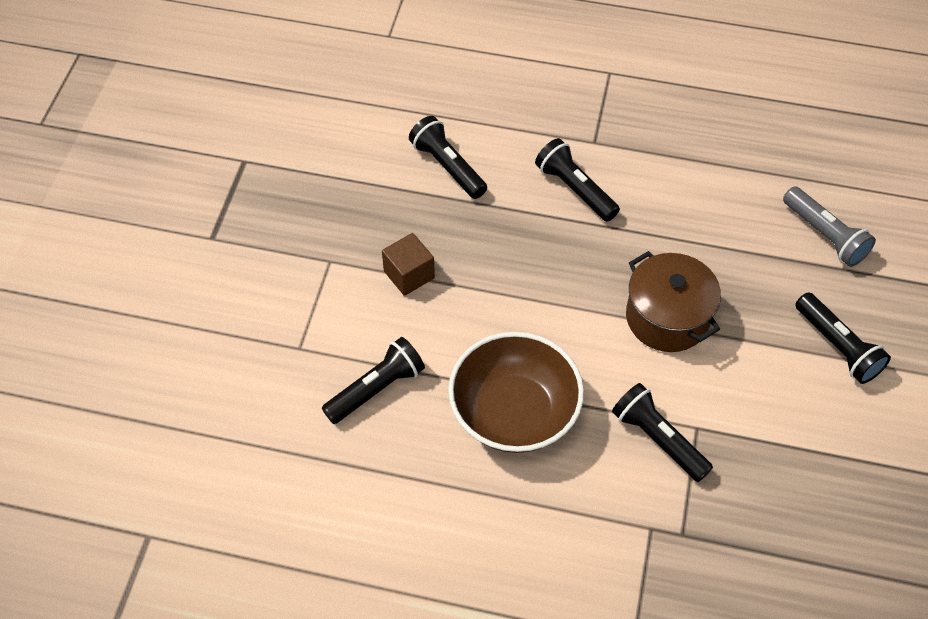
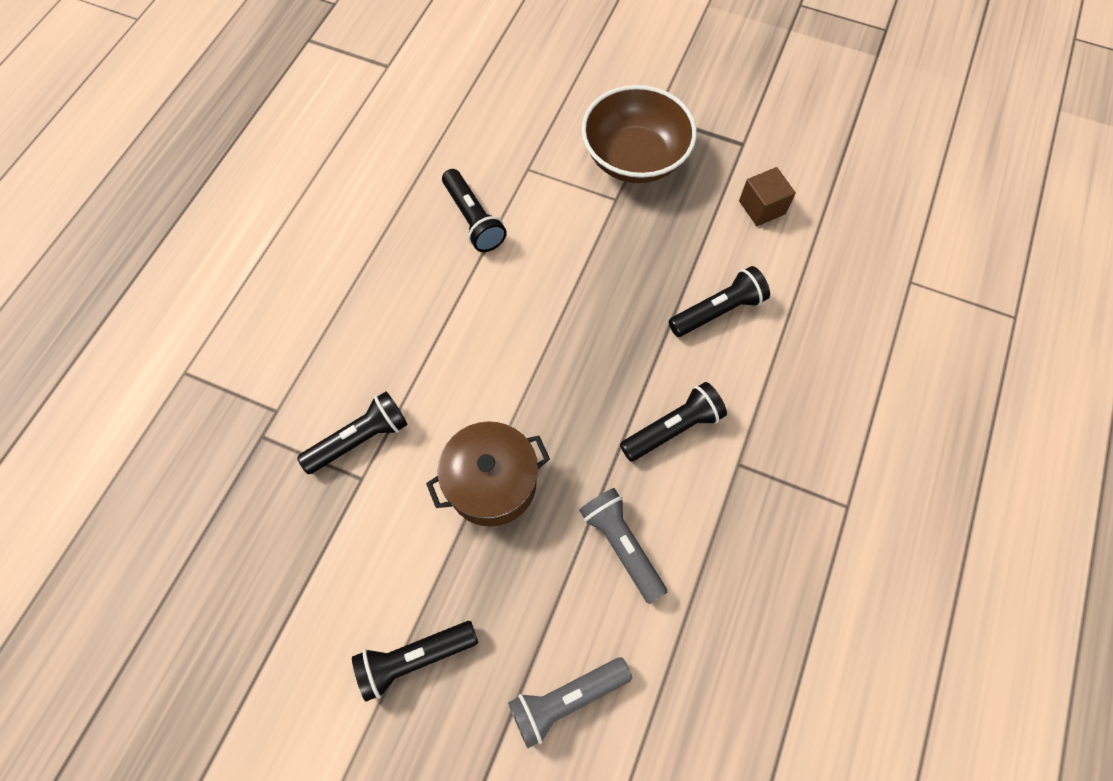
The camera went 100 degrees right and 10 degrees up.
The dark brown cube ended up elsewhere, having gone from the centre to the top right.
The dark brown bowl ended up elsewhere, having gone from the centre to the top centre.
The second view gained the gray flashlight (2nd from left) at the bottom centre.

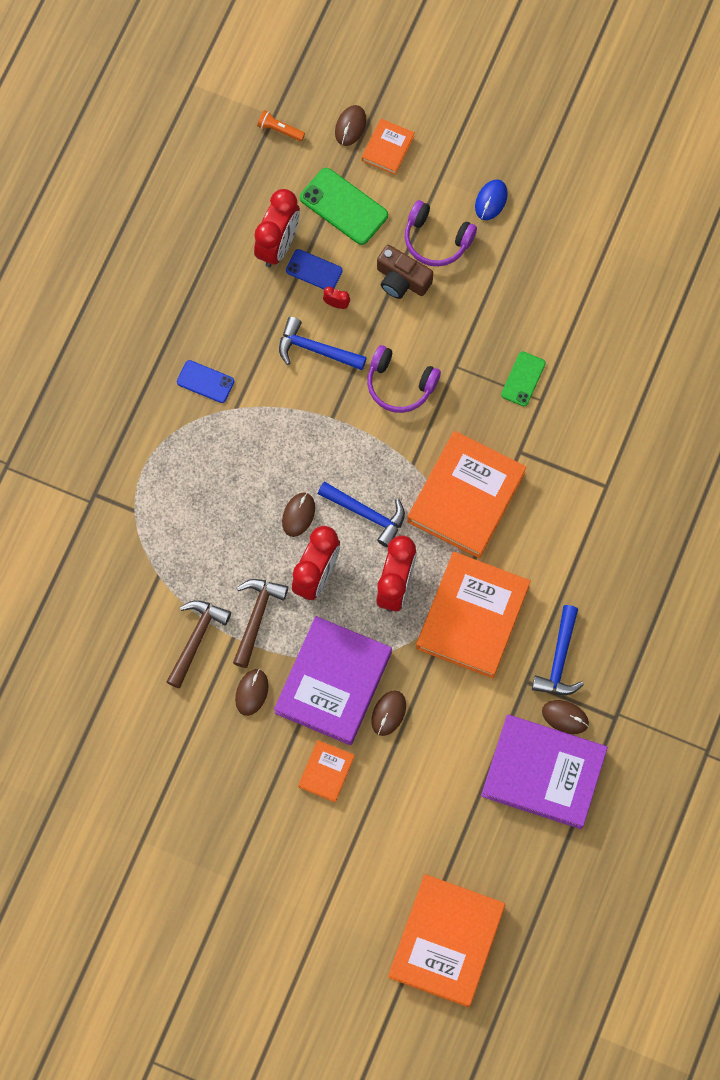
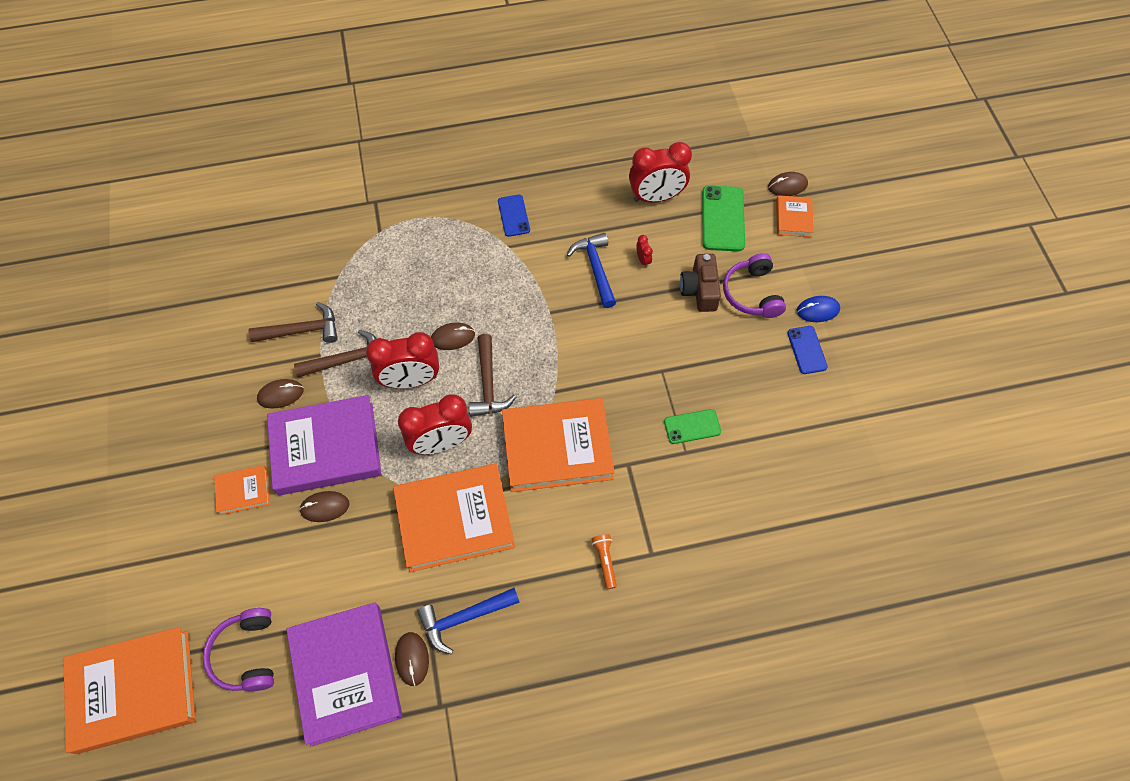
The camera went 55 degrees right and 10 degrees down.
The orange flashlight ended up elsewhere, having gone from the top centre to the bottom centre.
The cobalt mobile phone (2nd from left) ended up elsewhere, having gone from the top centre to the middle right.
What was the cobalt carpenter's hammer (2nd from left) at the centre turned into the dark brown carpenter's hammer (3rd from left) at the centre.
The orange book (2nd from left in the first image) at the top centre ended up facing another way, 75 degrees counterclockwise from before.
The purple headphones (1st from left) ended up elsewhere, having gone from the centre to the bottom left.

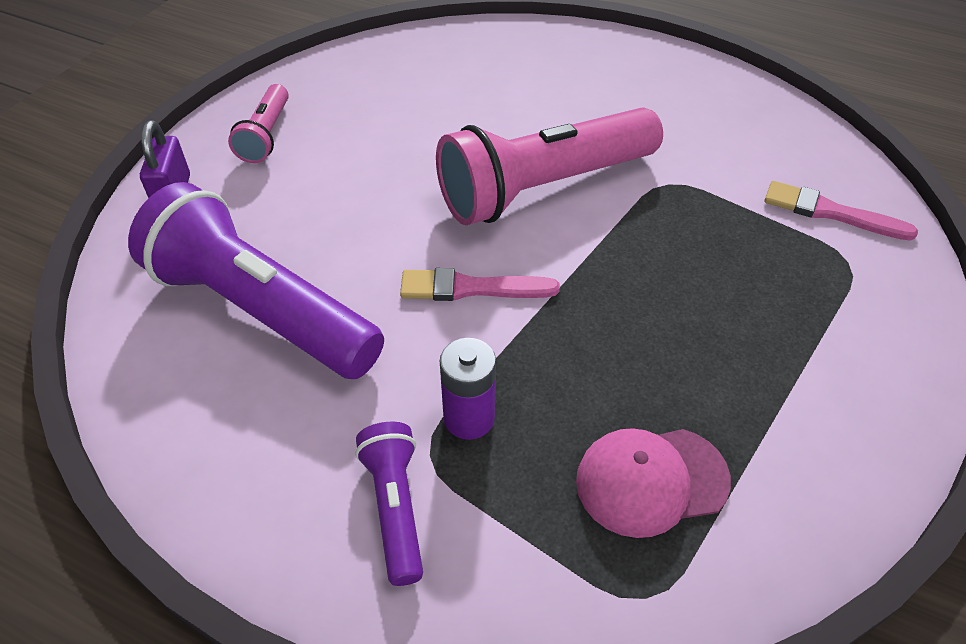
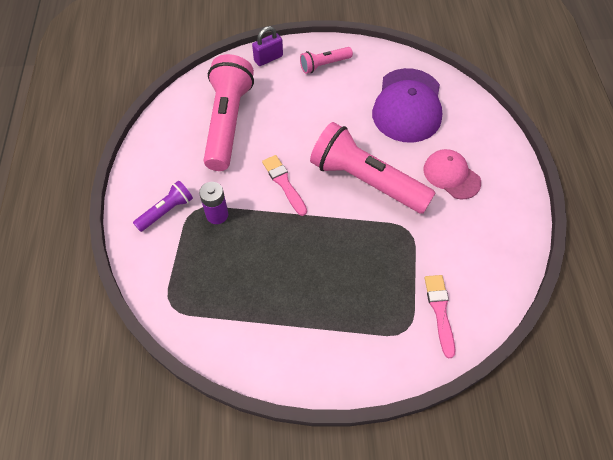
The camera went 60 degrees right and 10 degrees up.
What was the purple flashlight (1st from left) at the middle left turned into the rosy flashlight (1st from left) at the top centre.
The rosy peaked cap ended up elsewhere, having gone from the bottom right to the middle right.
The second view gained the purple peaked cap at the top centre.

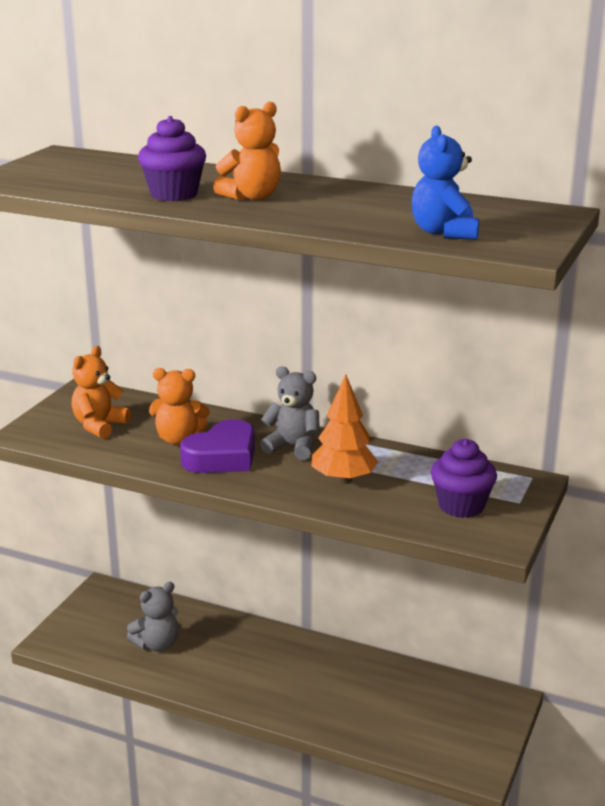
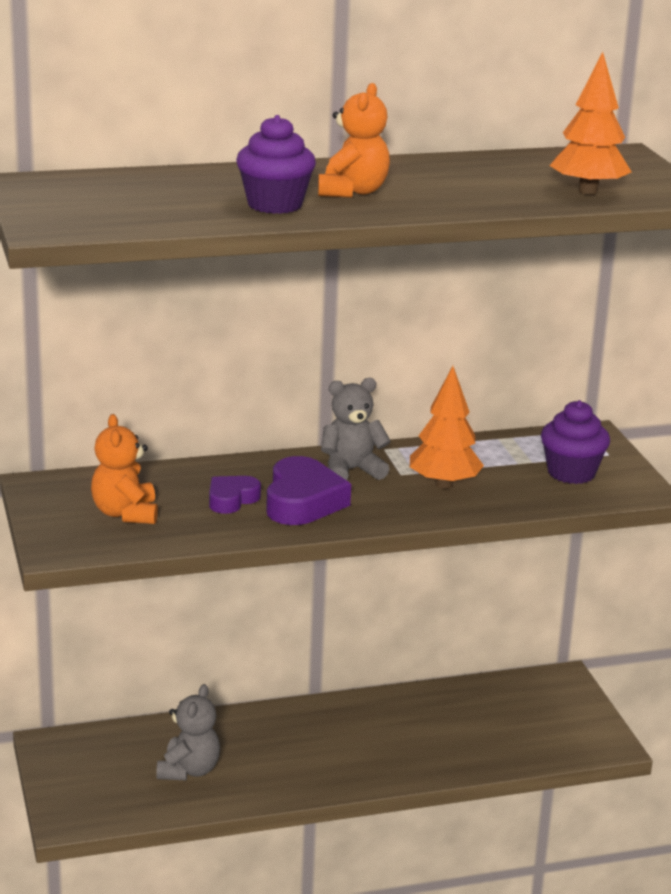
The camera went 40 degrees left and 0 degrees up.
Where the orange teddy (2nd from left) stood at the middle left, the purple love heart (1st from left) came to stand at the centre.
Where the cobalt teddy stood at the top right, the orange tree (2nd from left) came to stand at the top right.

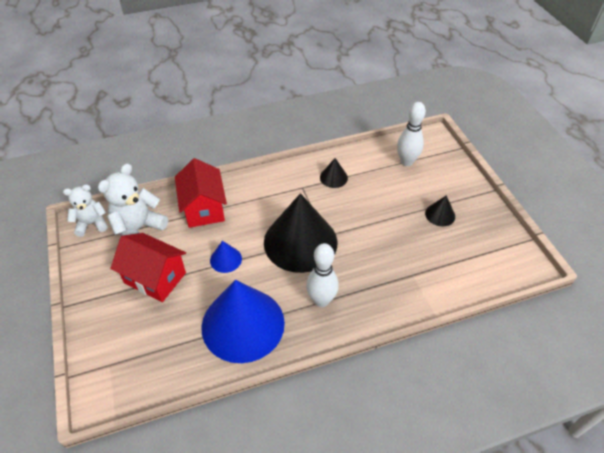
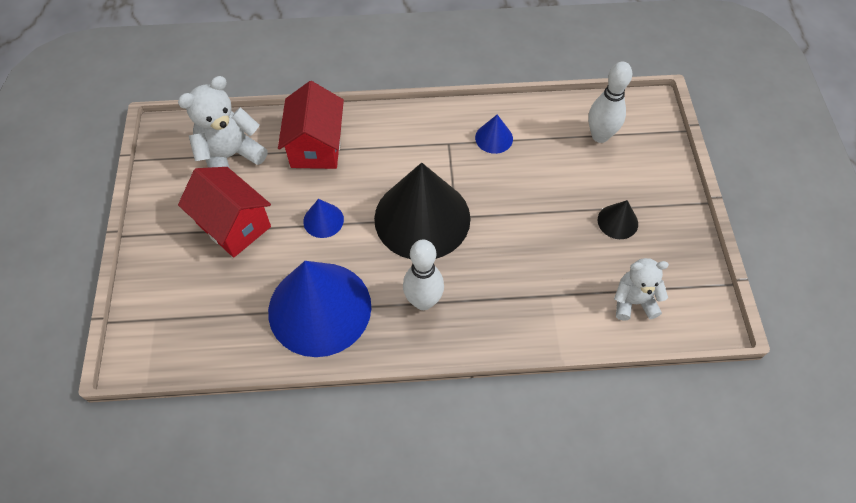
The camera went 15 degrees right and 10 degrees up.
The white teddy (1st from left in the first image) ended up elsewhere, having gone from the middle left to the middle right.
What was the jet-black cone (2nd from left) at the centre turned into the cobalt cone (3rd from left) at the top centre.

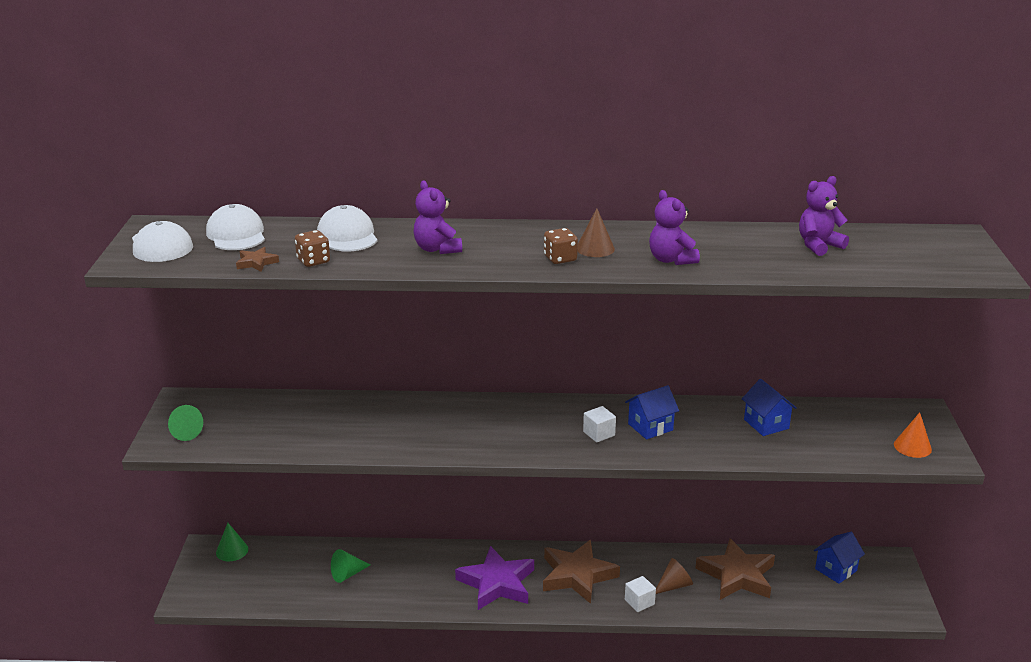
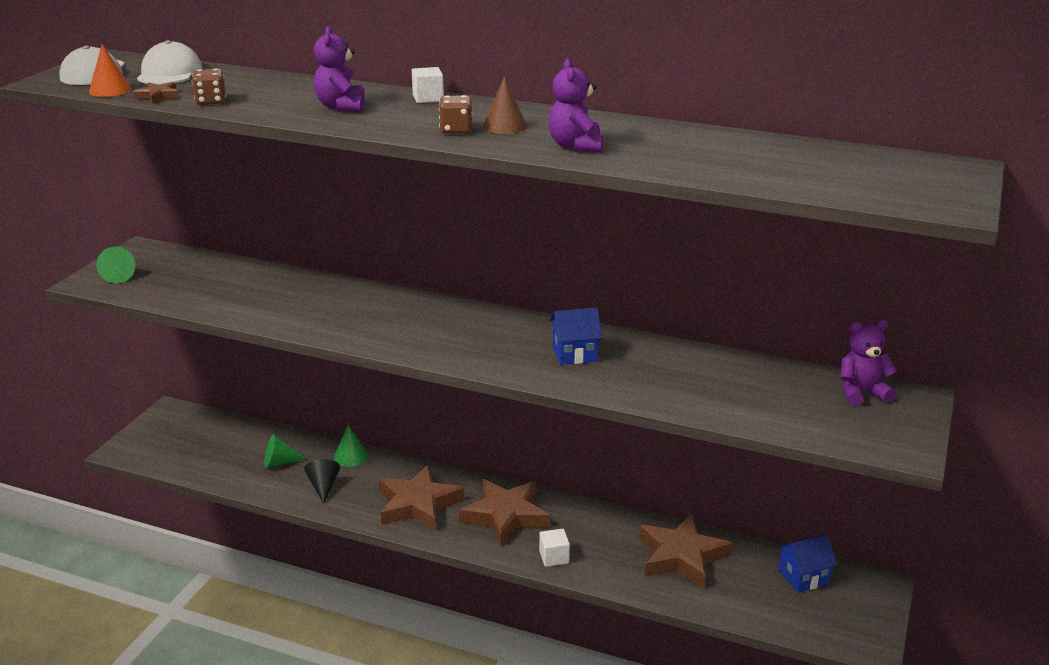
The camera went 20 degrees right and 0 degrees up.
The emerald cone (2nd from left in the first image) ended up elsewhere, having gone from the bottom left to the bottom centre.
The second view lost the white peaked cap (3rd from left) at the centre.
What was the purple star shape at the bottom centre turned into the dark brown star shape (2nd from left) at the bottom centre.
The white cube (1st from left) ended up elsewhere, having gone from the centre to the top centre.
The second view lost the dark brown cone (2nd from left) at the bottom centre.
The second view lost the cobalt house (2nd from left) at the middle right.
The purple teddy (3rd from left) ended up elsewhere, having gone from the top right to the middle right.
The orange cone ended up elsewhere, having gone from the middle right to the top left.
The second view gained the jet-black cone at the bottom left.

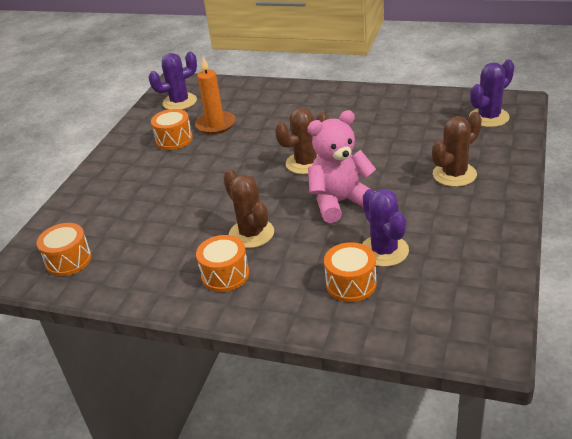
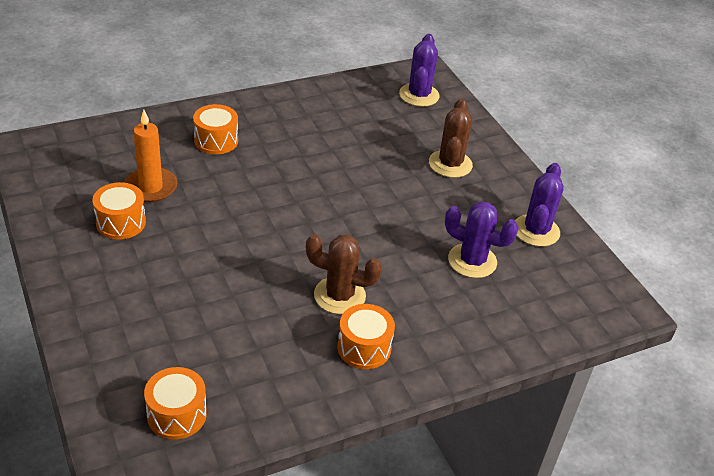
The camera went 50 degrees left and 5 degrees up.
The purple prickly plant (1st from left in the first image) ended up elsewhere, having gone from the top left to the middle right.
The second view lost the dark brown prickly plant (2nd from left) at the top centre.
The second view lost the rosy teddy at the centre.
The orange drum (4th from left in the first image) ended up elsewhere, having gone from the centre to the top left.

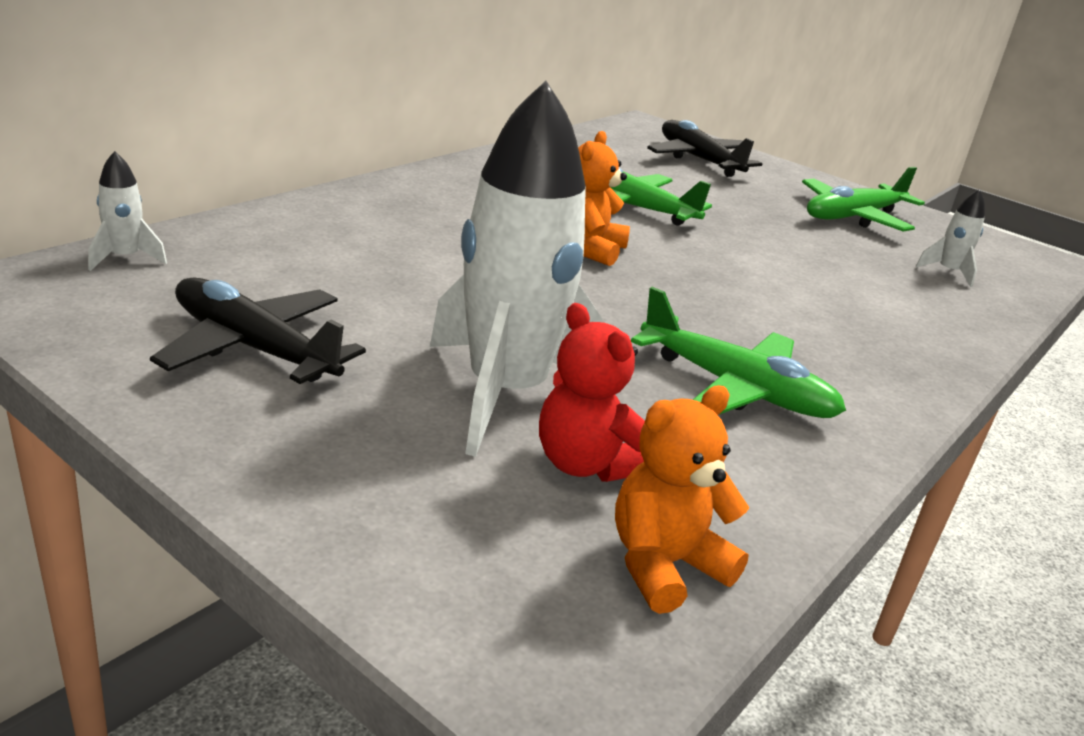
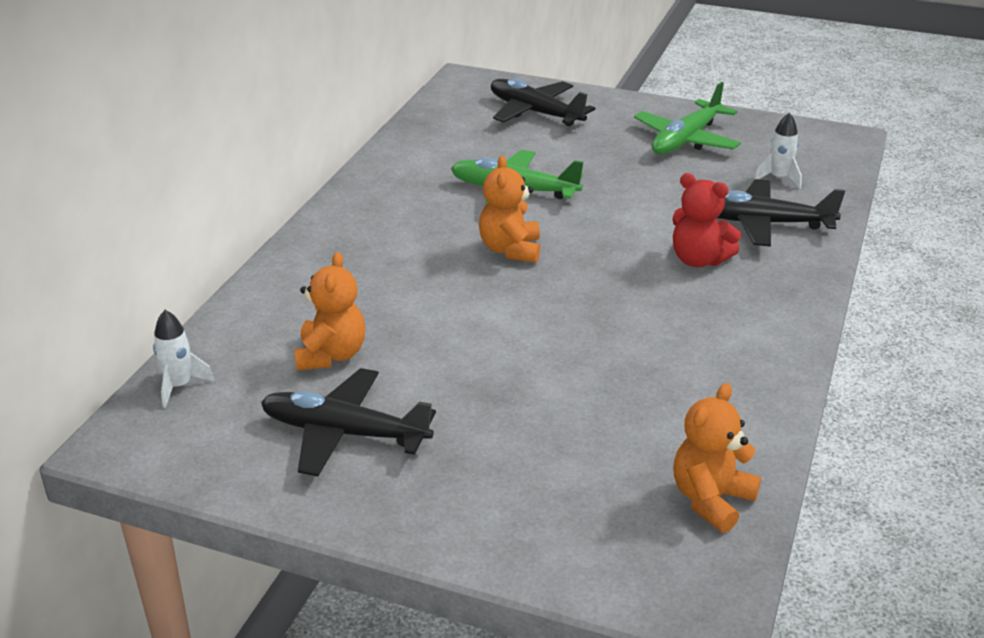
The camera went 15 degrees left and 5 degrees up.
The second view lost the white toy rocket (2nd from left) at the centre.
The crimson teddy ended up elsewhere, having gone from the centre to the middle right.
The second view lost the emerald plane (2nd from left) at the middle right.
The second view gained the orange teddy (1st from left) at the centre.
The second view gained the jet-black plane (3rd from left) at the middle right.

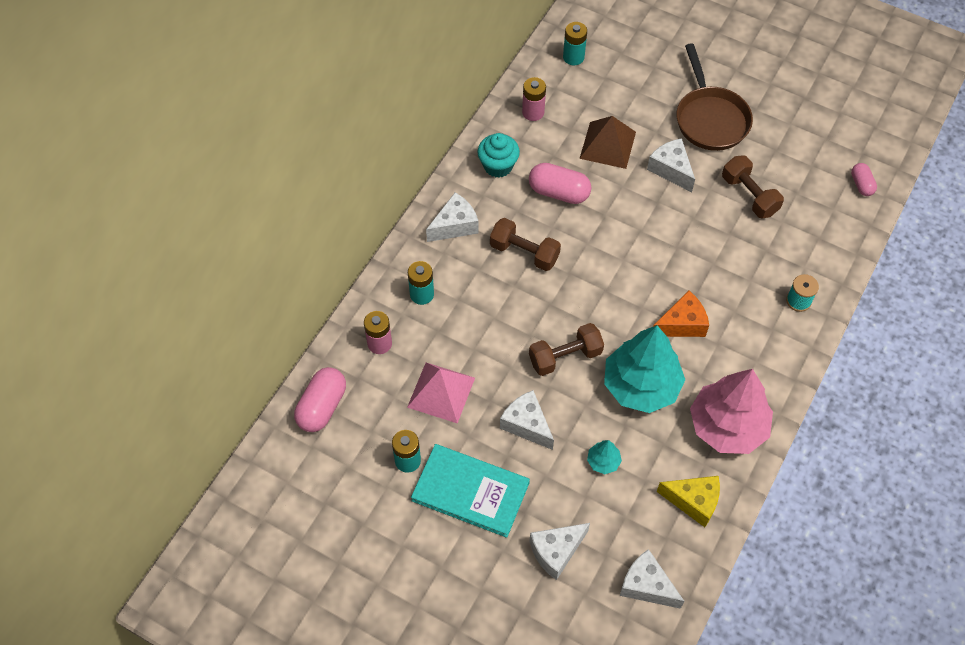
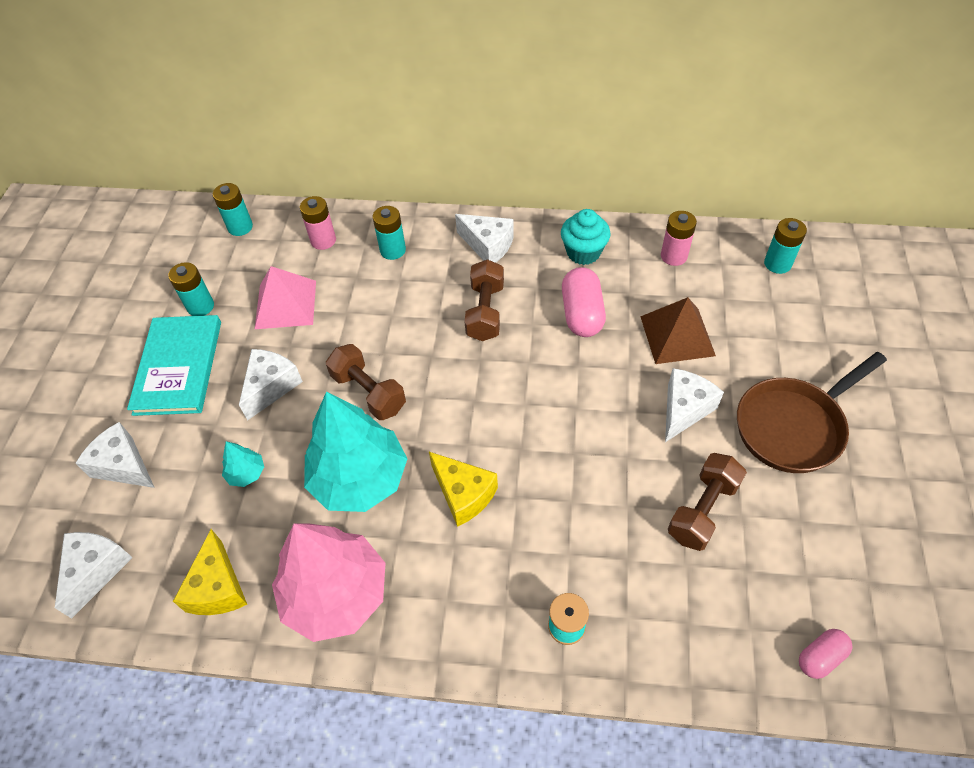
The camera went 70 degrees right and 5 degrees down.
Where the rosy capsule (1st from left) stood at the middle left, the aqua AA battery (2nd from left) came to stand at the top left.
What was the orange cheese at the middle right turned into the yellow cheese (2nd from left) at the centre.

